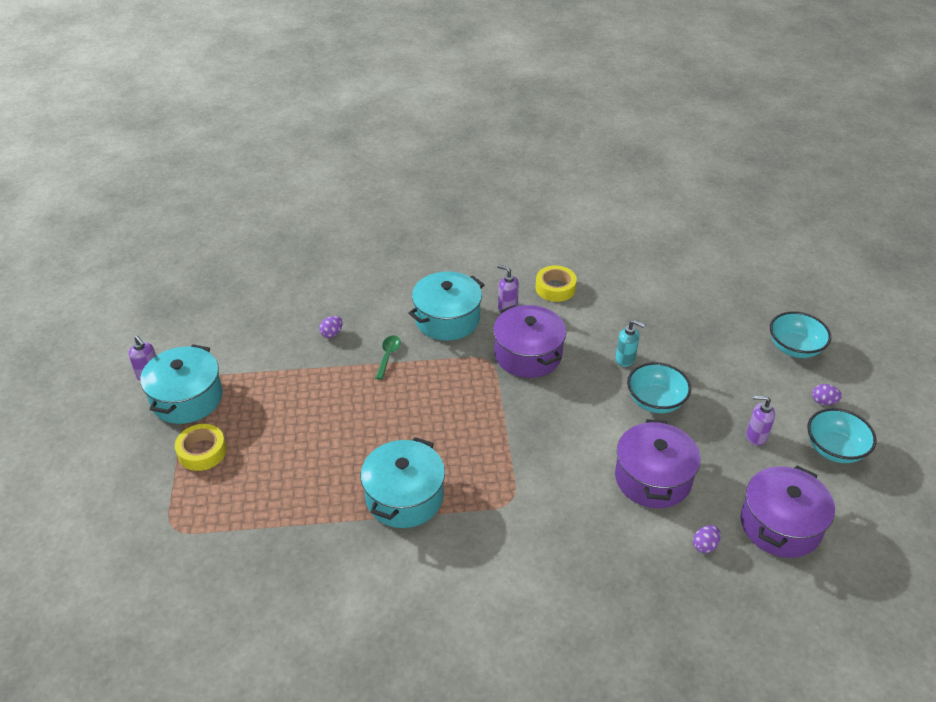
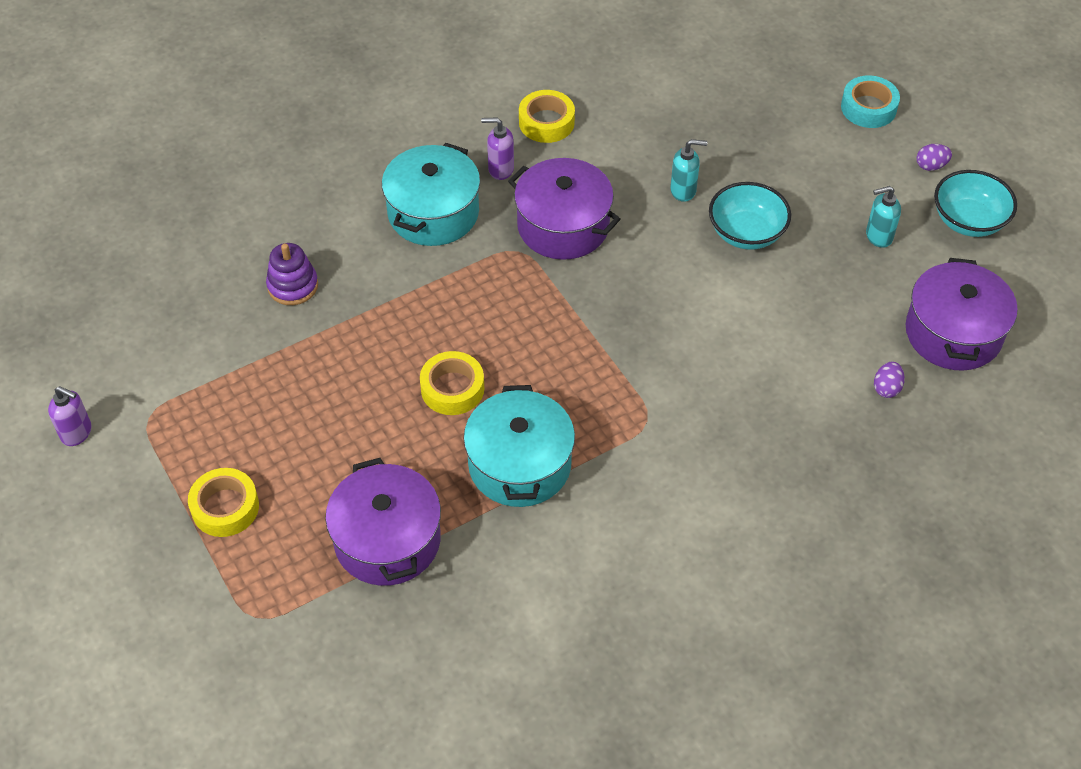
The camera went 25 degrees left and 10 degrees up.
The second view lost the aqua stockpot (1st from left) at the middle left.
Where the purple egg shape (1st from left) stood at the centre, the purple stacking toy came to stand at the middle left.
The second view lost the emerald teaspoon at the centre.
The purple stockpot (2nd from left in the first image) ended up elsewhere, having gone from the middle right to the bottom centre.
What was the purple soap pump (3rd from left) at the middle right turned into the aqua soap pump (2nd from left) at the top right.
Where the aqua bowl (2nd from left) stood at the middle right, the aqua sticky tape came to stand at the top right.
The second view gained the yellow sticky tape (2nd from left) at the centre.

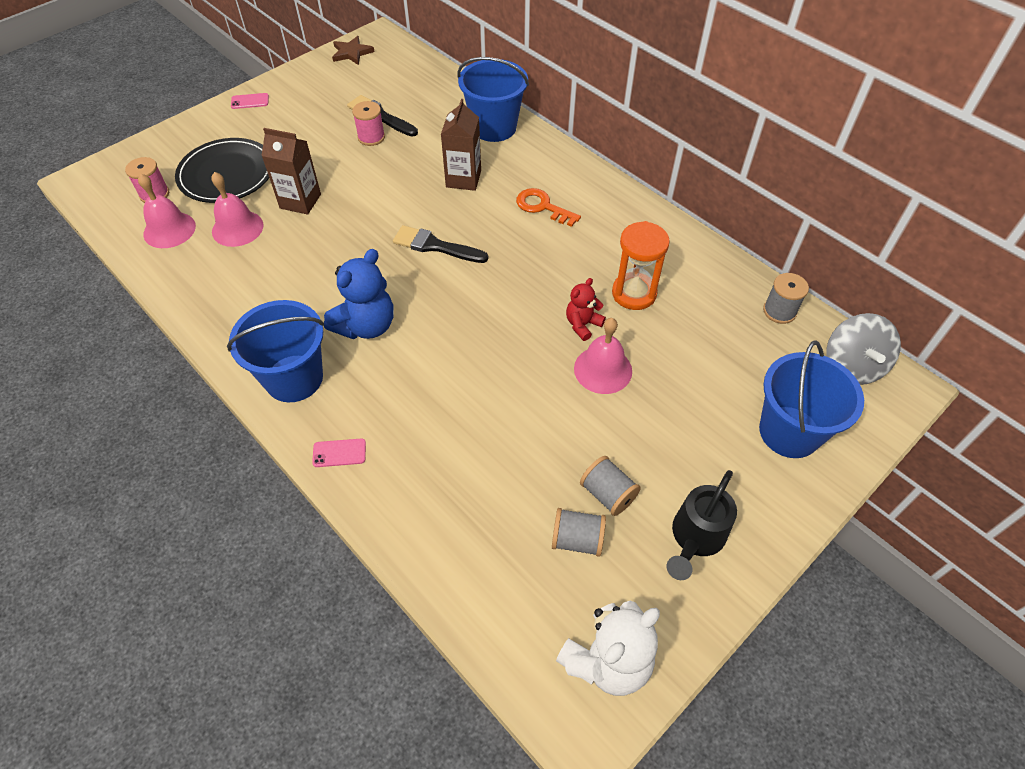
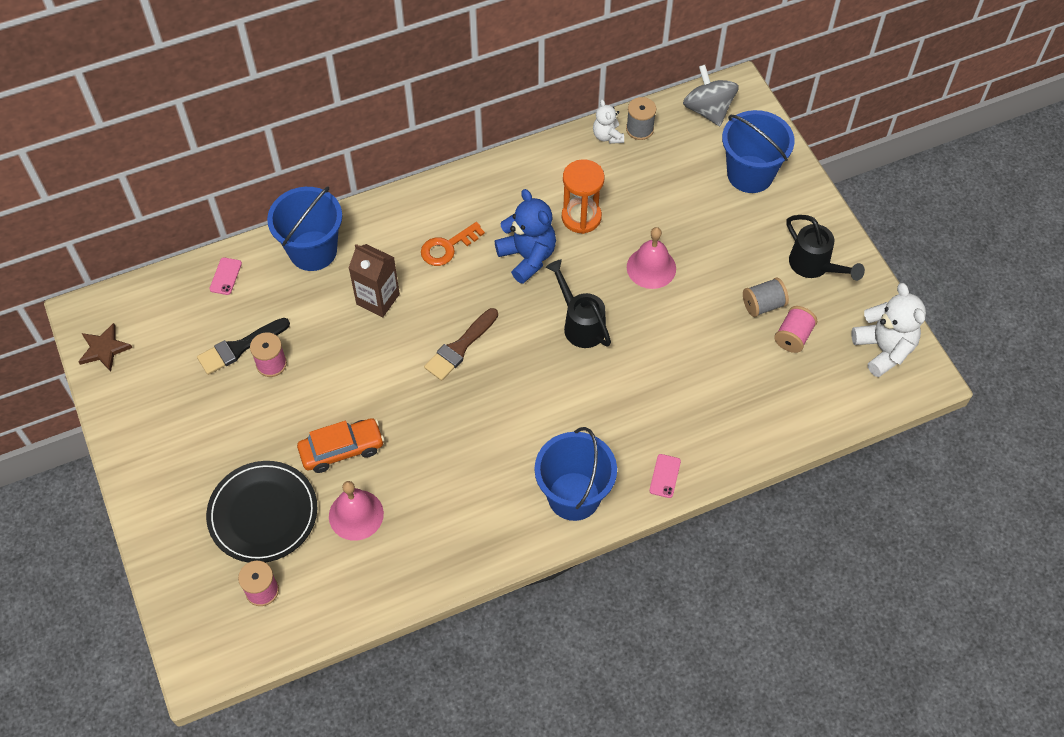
The camera went 70 degrees left and 5 degrees up.
The second view lost the rosy hand bell (1st from left) at the top left.
The rosy mobile phone (1st from left) ended up elsewhere, having gone from the top left to the middle left.
Where the dark brown juice carton (1st from left) stood at the top left, the orange automobile came to stand at the middle left.
The cobalt teddy ended up elsewhere, having gone from the centre to the top centre.
What was the jet-black paint brush (2nd from left) at the top centre turned into the dark brown paint brush at the centre.
What was the gray bobbin (1st from left) at the bottom centre turned into the rosy bobbin (3rd from left) at the middle right.
The second view lost the crimson teddy at the centre.
The gray toy top at the middle right ended up facing another way, 135 degrees counterclockwise from before.
The second view gained the jet-black watering pot (1st from left) at the centre.
The second view gained the white teddy (1st from left) at the top centre.

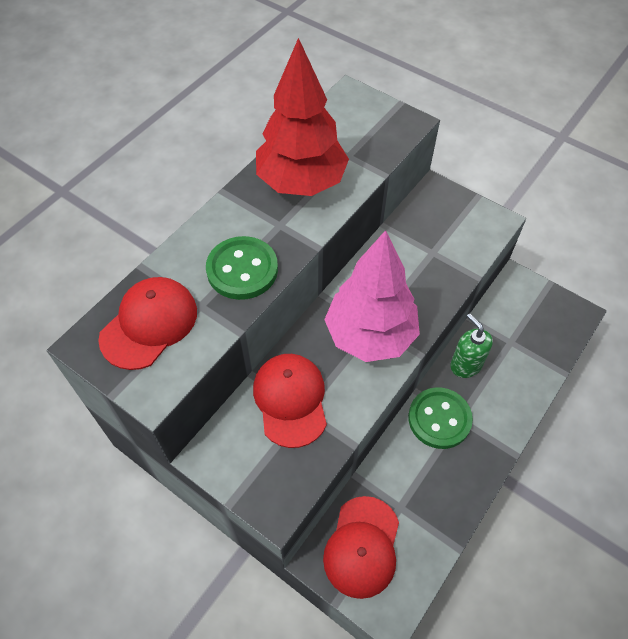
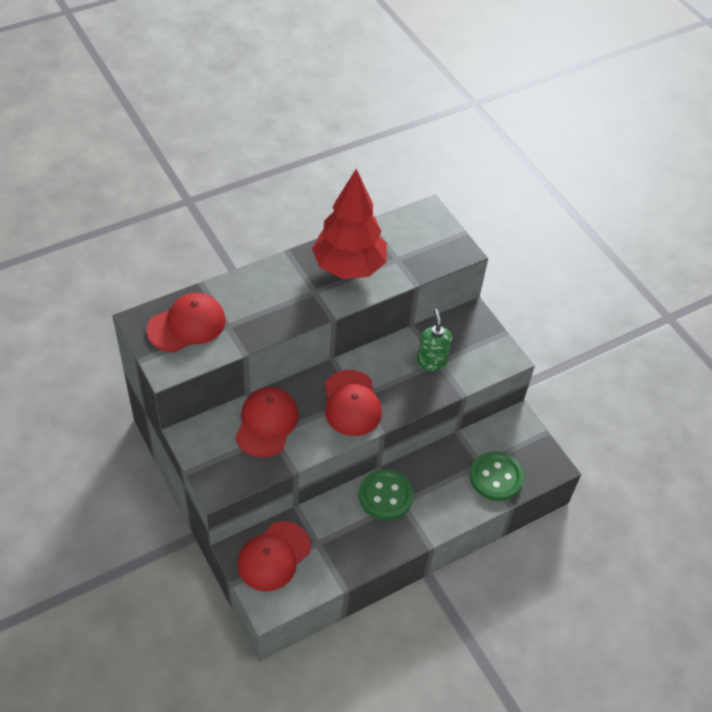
The camera went 20 degrees right and 5 degrees down.
The emerald sewing button (1st from left in the first image) ended up elsewhere, having gone from the centre to the bottom right.
Where the rosy tree stood at the centre, the crimson peaked cap (4th from left) came to stand at the centre.
The emerald soap pump ended up elsewhere, having gone from the middle right to the centre.

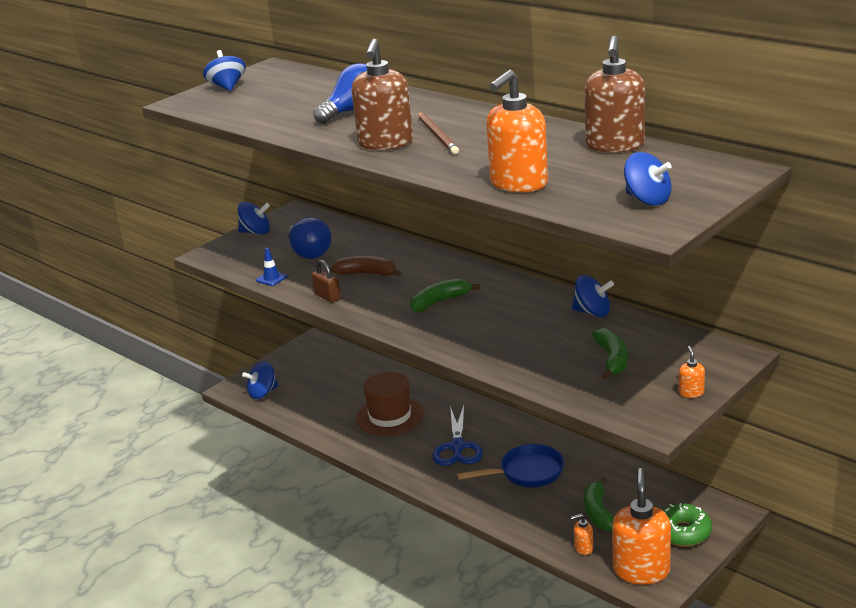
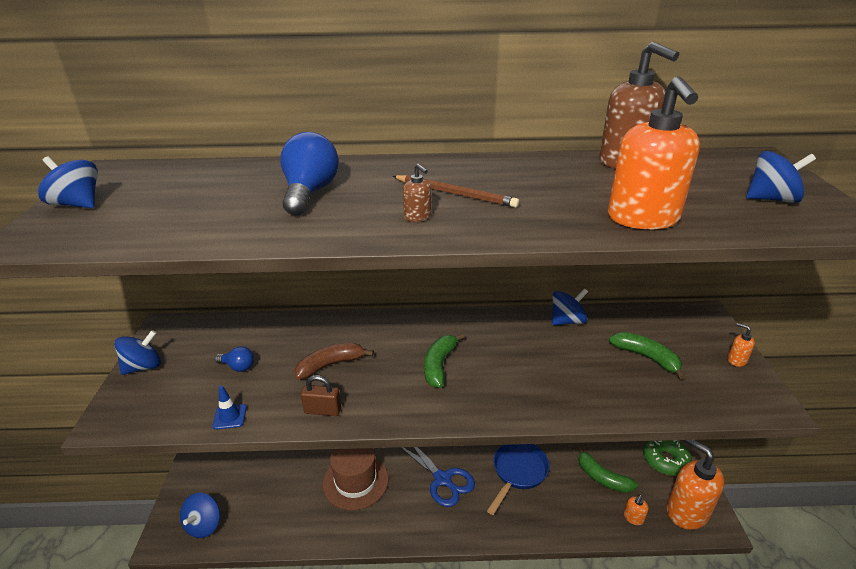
The camera went 45 degrees left and 5 degrees up.
The size of the cobalt light bulb (1st from left) at the centre changed by a factor of 0.53.
The size of the dark brown soap pump (1st from left) at the top centre changed by a factor of 0.42.

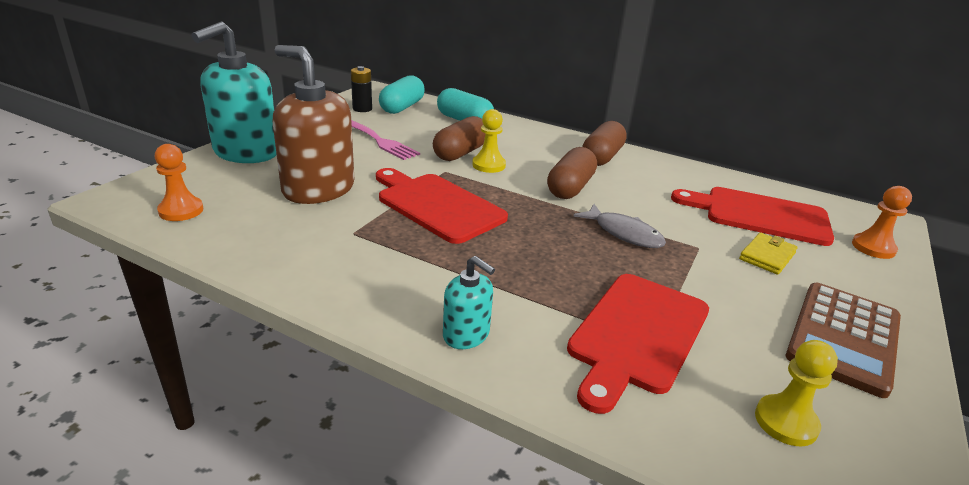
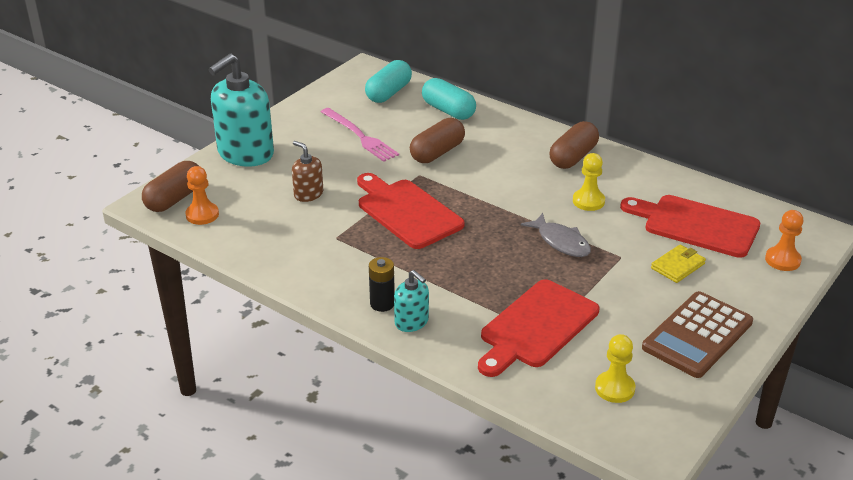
The camera went 10 degrees right and 5 degrees up.
The size of the dark brown soap pump at the top left changed by a factor of 0.49.
The jet-black AA battery ended up elsewhere, having gone from the top centre to the centre.
The yellow game pawn (1st from left) ended up elsewhere, having gone from the top centre to the middle right.
The dark brown capsule (2nd from left in the first image) ended up elsewhere, having gone from the centre to the middle left.

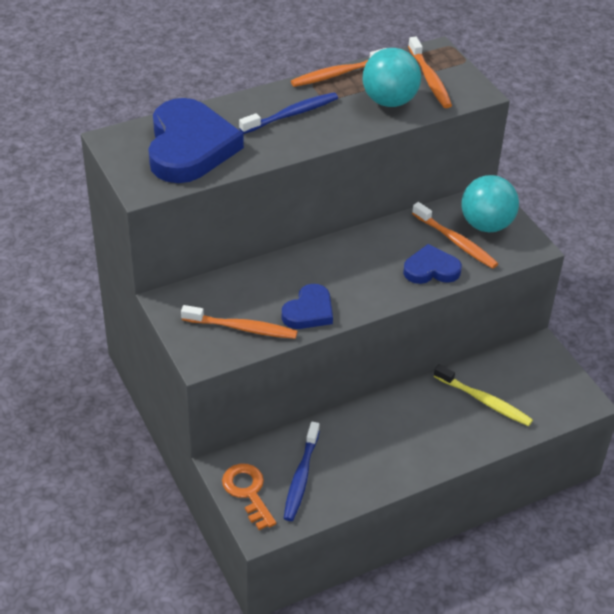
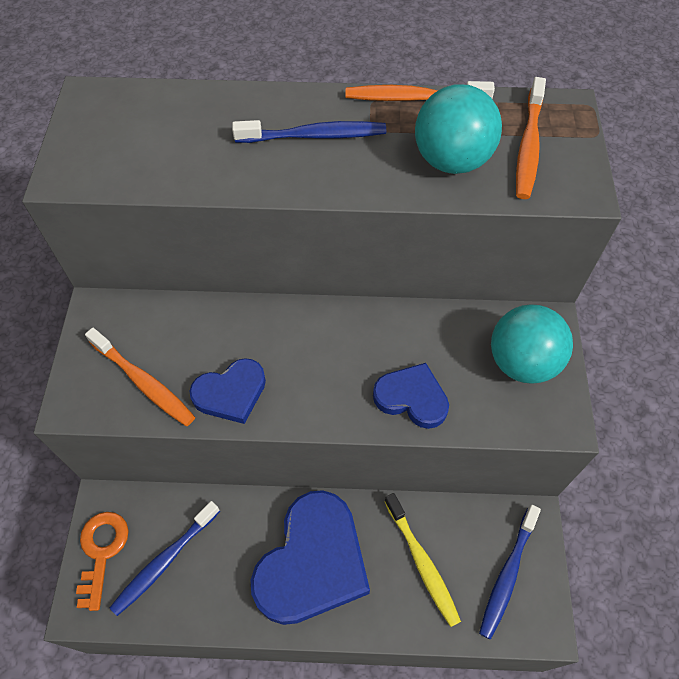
The camera went 30 degrees right and 15 degrees up.
The cobalt love heart (1st from left in the first image) ended up elsewhere, having gone from the top left to the bottom centre.
The second view lost the orange tooth brush (4th from left) at the middle right.
The second view gained the cobalt tooth brush (3rd from left) at the bottom right.

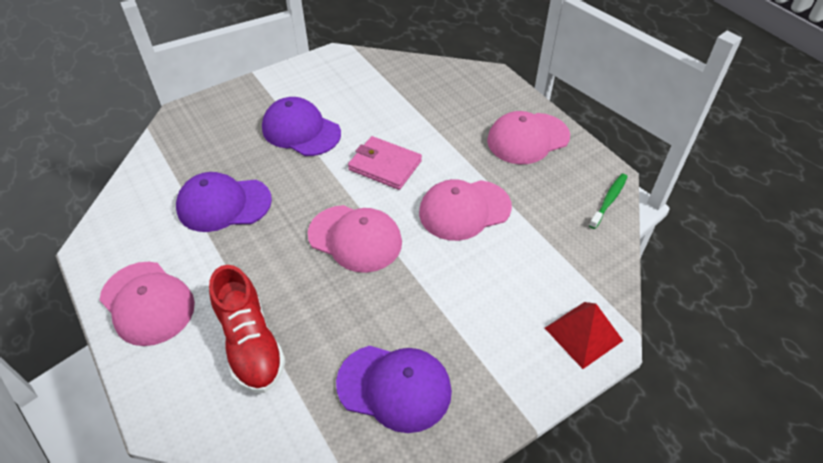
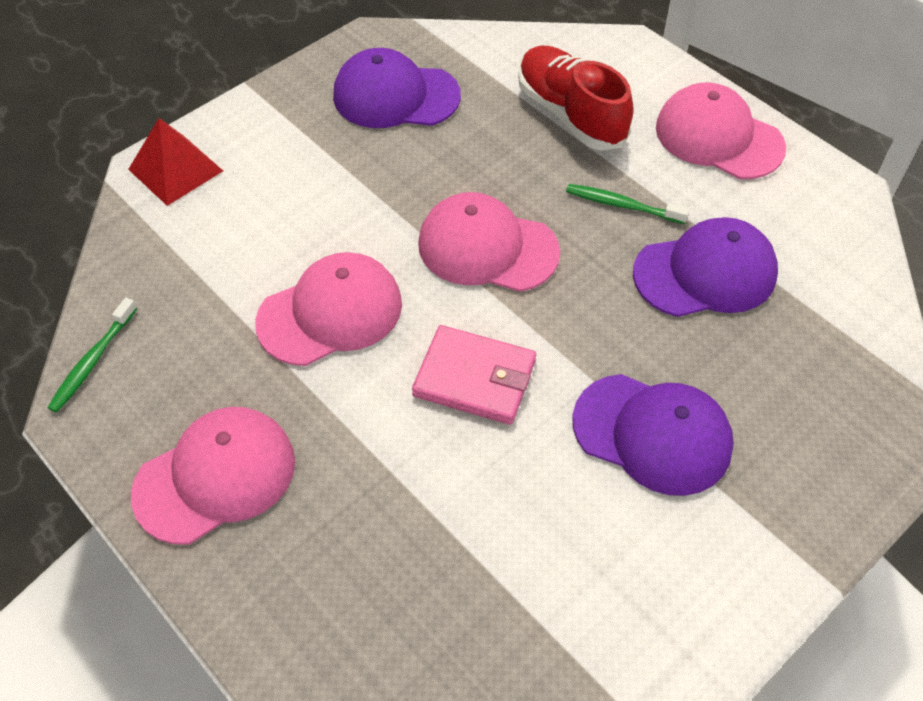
The camera went 170 degrees right and 5 degrees up.
The second view gained the emerald tooth brush (2nd from left) at the top right.

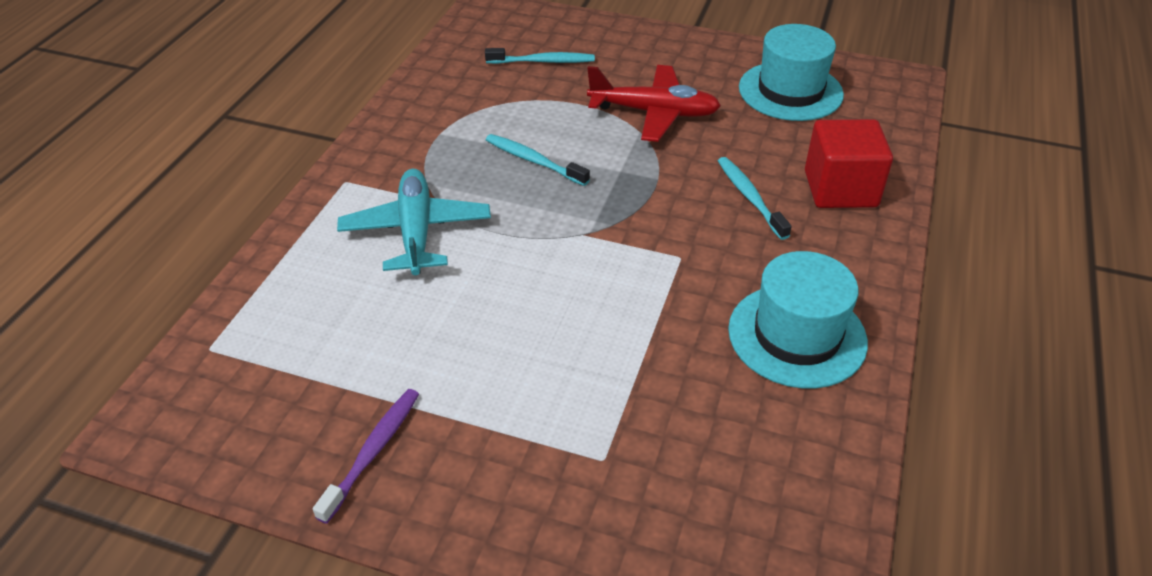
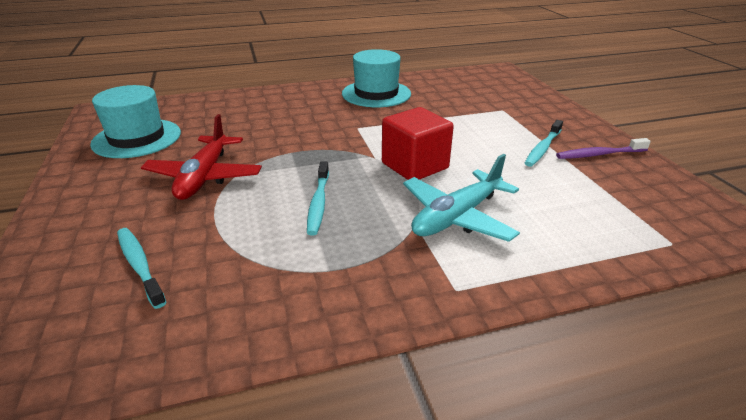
The camera went 125 degrees left and 10 degrees down.
The crimson plane at the top centre ended up facing another way, 150 degrees counterclockwise from before.
The aqua tooth brush (3rd from left) ended up elsewhere, having gone from the centre to the middle right.
The crimson cube ended up elsewhere, having gone from the top right to the centre.

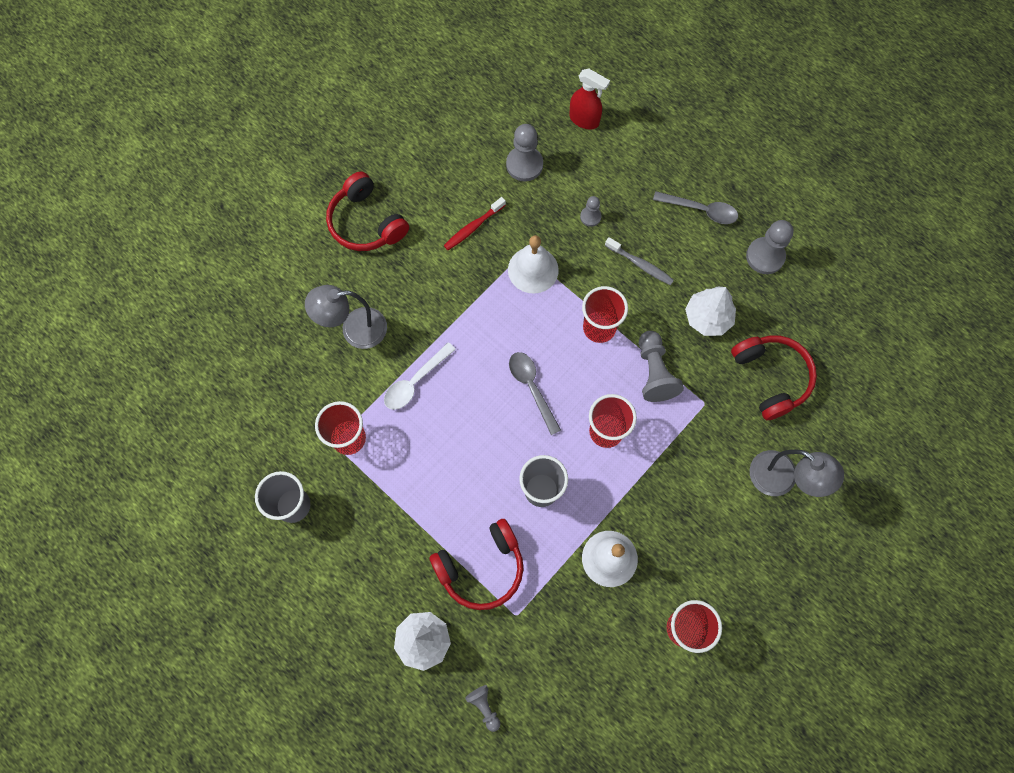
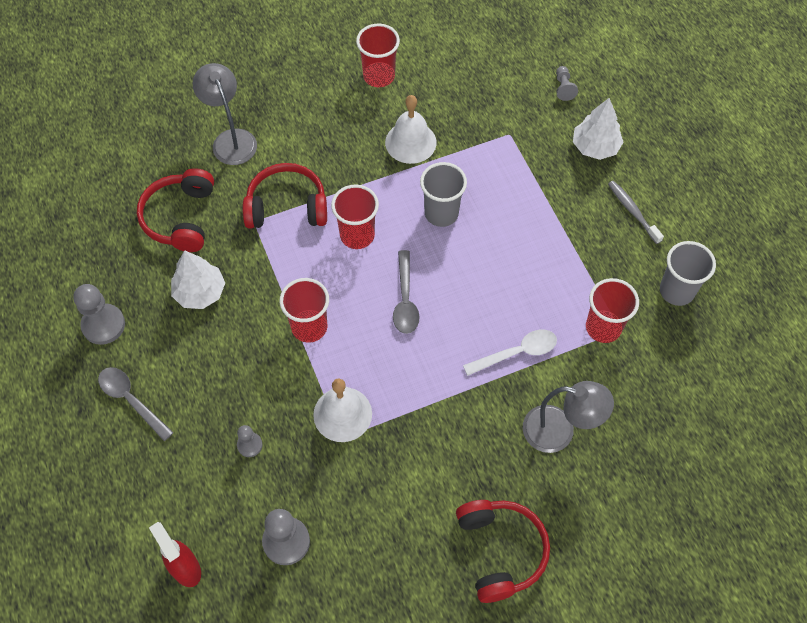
The camera went 155 degrees left and 10 degrees down.
The crimson headphones (2nd from left) ended up elsewhere, having gone from the bottom centre to the top centre.
The second view lost the crimson tooth brush at the top centre.
The gray tooth brush ended up elsewhere, having gone from the centre to the middle right.
The second view lost the gray game pawn (4th from left) at the centre.

